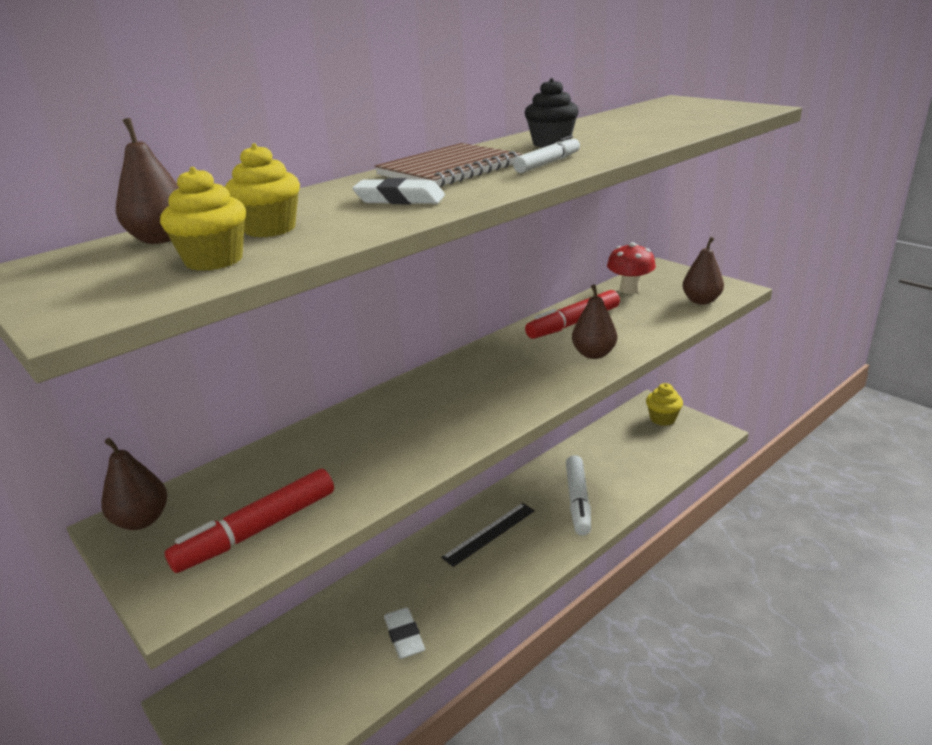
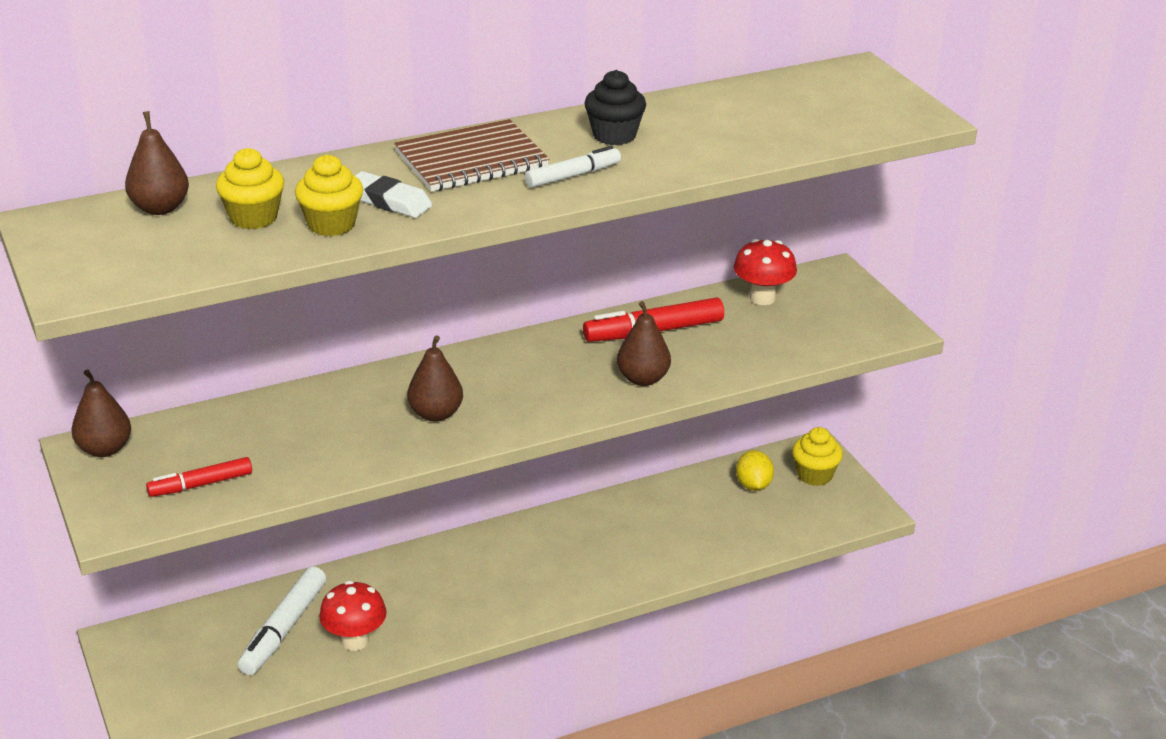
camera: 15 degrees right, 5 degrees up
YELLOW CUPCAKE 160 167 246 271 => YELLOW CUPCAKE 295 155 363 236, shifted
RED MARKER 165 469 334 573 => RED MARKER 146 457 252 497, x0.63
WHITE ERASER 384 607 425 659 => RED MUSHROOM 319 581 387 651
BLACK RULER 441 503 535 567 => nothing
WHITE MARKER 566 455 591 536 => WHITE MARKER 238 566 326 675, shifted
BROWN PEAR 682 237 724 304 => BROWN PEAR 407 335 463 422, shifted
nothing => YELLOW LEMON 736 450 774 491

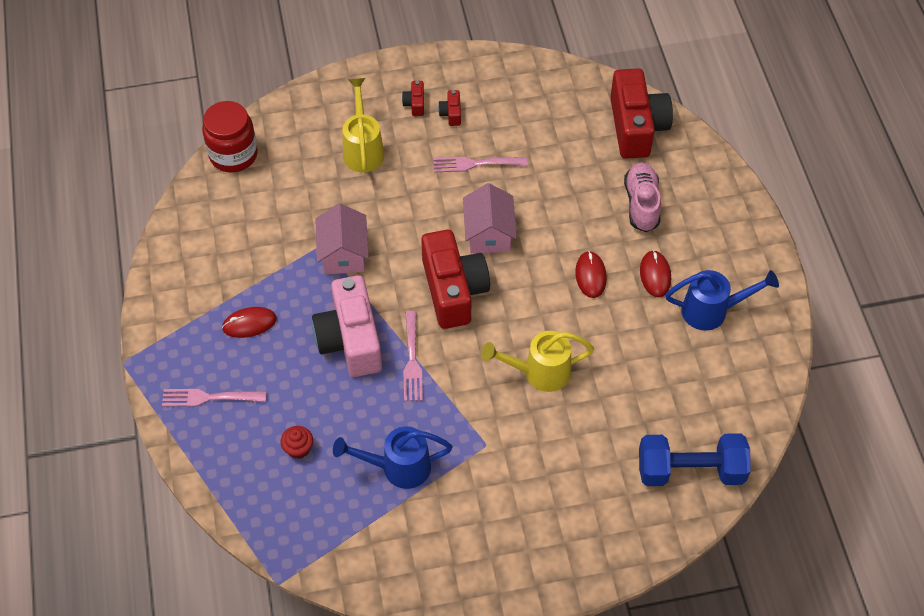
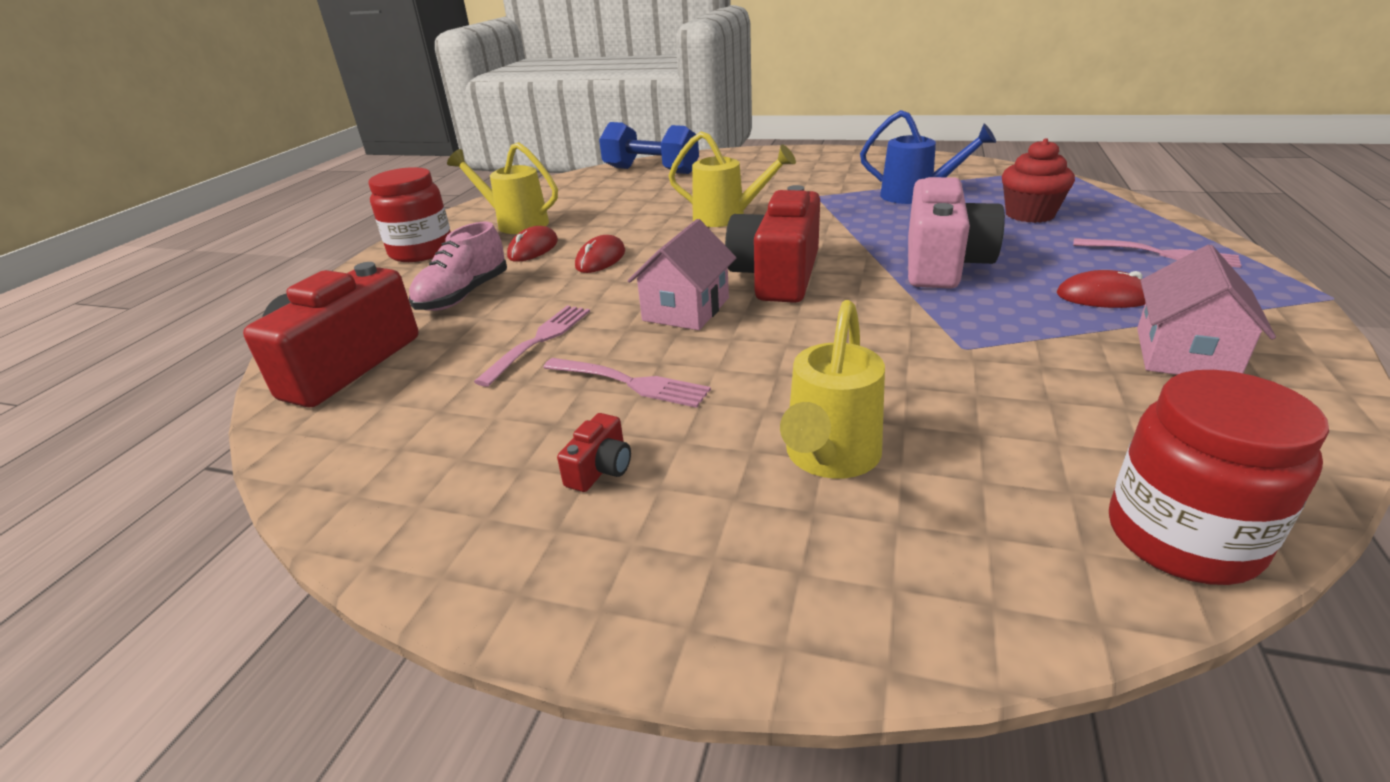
camera: 150 degrees left, 25 degrees down
RED CUPCAKE 281 426 313 459 => RED CUPCAKE 1002 138 1075 223, x1.70
PINK HOUSE 315 203 369 275 => PINK HOUSE 1137 245 1276 375, shifted
RED CAMERA 402 81 424 116 => nothing
PINK FORK 403 311 423 401 => PINK FORK 474 305 590 387, shifted
BLUE WATERING CAN 665 270 779 331 => YELLOW WATERING CAN 447 142 558 234
nothing => RED JAR 368 167 451 262

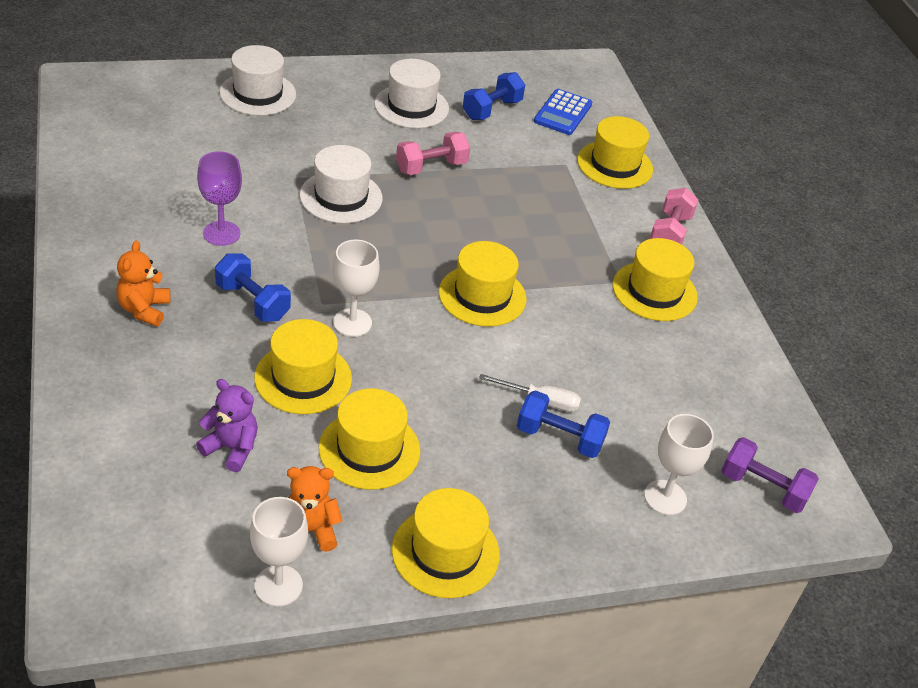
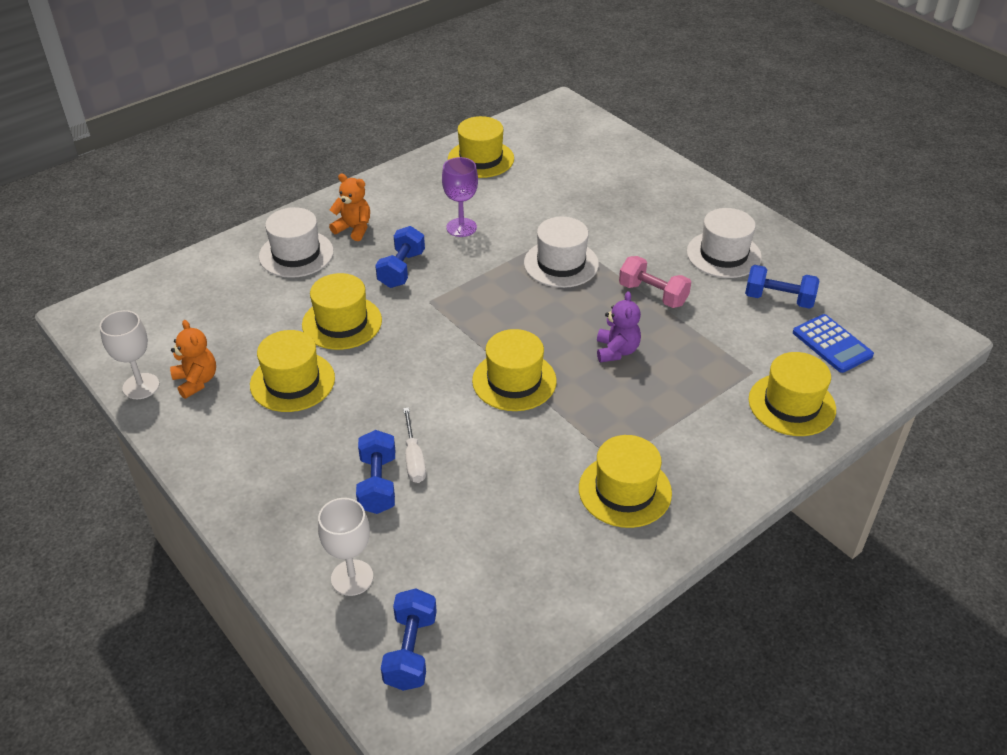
camera: 70 degrees right, 0 degrees up
ORANGE TEDDY BEAR 116 241 171 326 => ORANGE TEDDY BEAR 329 174 370 241, 45 degrees clockwise
PURPLE TEDDY BEAR 196 379 258 472 => PURPLE TEDDY BEAR 597 291 641 362, shifted
WHITE HAT 219 45 296 116 => WHITE HAT 259 207 334 278, shifted
WHITE GOBLET 333 240 380 337 => nothing
YELLOW HAT 392 488 500 598 => YELLOW HAT 448 116 514 178, shifted
BLUE CALCULATOR 534 89 592 135 => BLUE CALCULATOR 793 314 874 373, 120 degrees counterclockwise
PINK DUMBBELL 650 188 699 245 => nothing
PURPLE DUMBBELL 721 437 819 513 => BLUE DUMBBELL 381 589 437 691

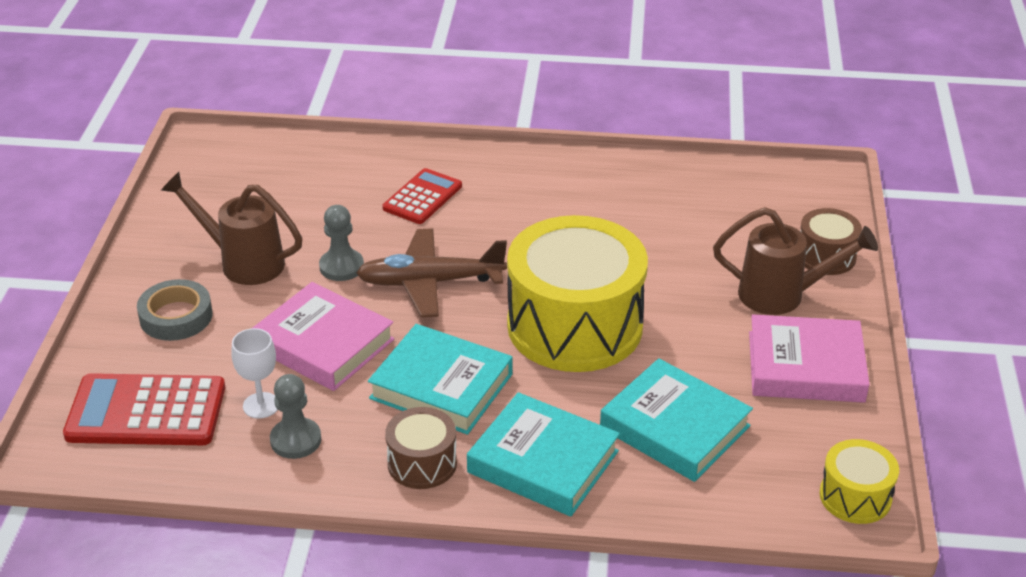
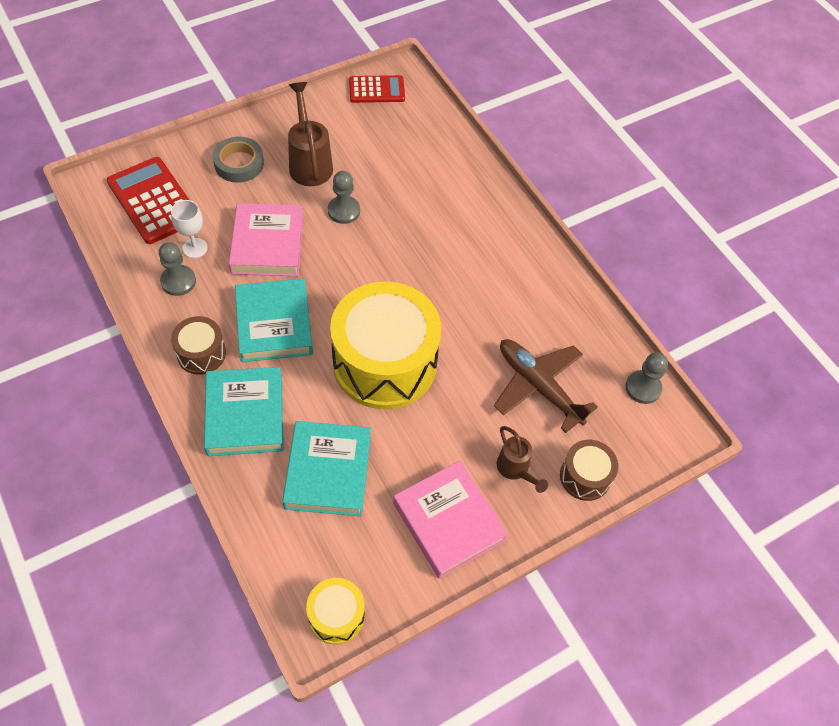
camera: 50 degrees right, 20 degrees up
BROWN PLANE 356 228 507 317 => BROWN PLANE 494 339 598 433, shifted
RED CALCULATOR 382 168 462 224 => RED CALCULATOR 349 75 405 103, shifted
BROWN WATERING CAN 713 207 878 315 => BROWN WATERING CAN 497 426 548 493, x0.62
nothing => GREY PAWN 625 352 668 404

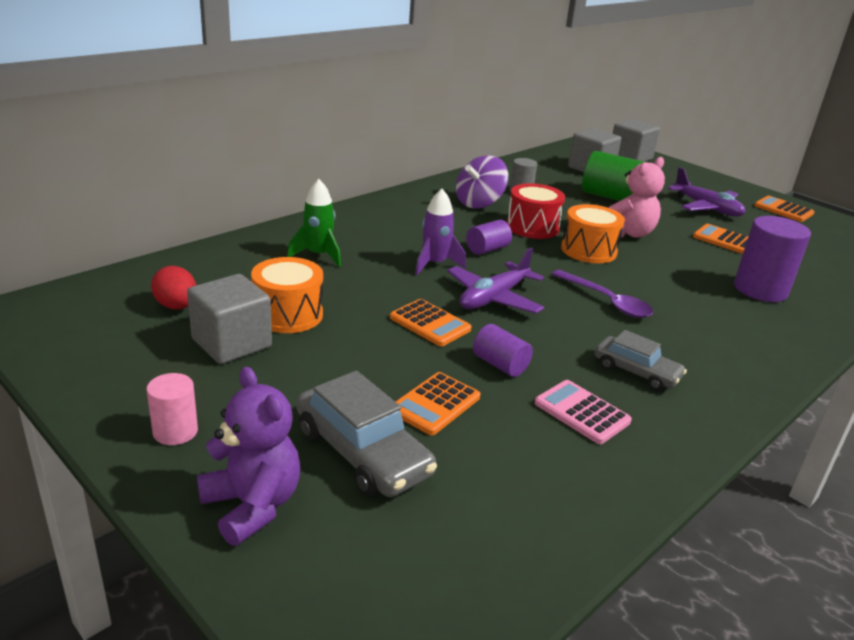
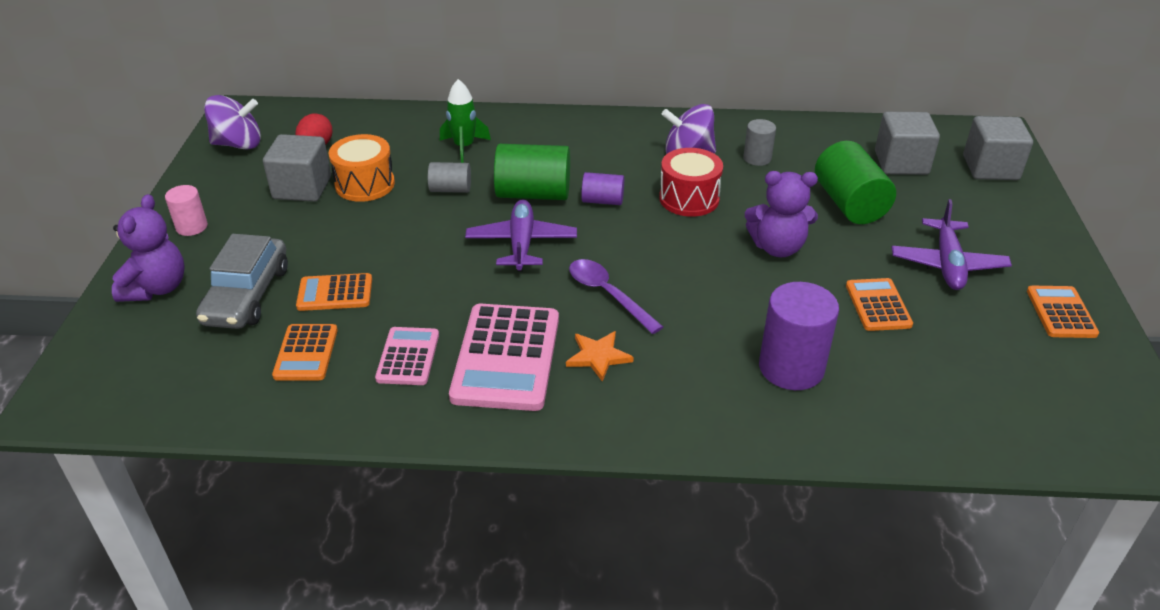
camera: 50 degrees right, 10 degrees up
ORANGE CALCULATOR 390 299 471 346 => ORANGE CALCULATOR 272 324 338 380, shifted
PURPLE ROCKET 415 189 466 275 => GREEN CYLINDER 494 144 570 200
PURPLE PLANE 447 248 544 314 => PURPLE PLANE 465 200 577 272, 90 degrees clockwise
PURPLE CYLINDER 473 324 533 377 => nothing
PURPLE SPOON 552 270 653 318 => PURPLE SPOON 569 259 663 334, 135 degrees clockwise
ORANGE DRUM 561 204 625 263 => nothing
GREY CAR 595 330 687 391 => PINK CALCULATOR 449 304 559 411
PINK TEDDY BEAR 609 157 665 238 => PURPLE TEDDY BEAR 745 171 818 257
nothing => PURPLE SPINNING TOP 204 95 261 150
nothing => GREY CYLINDER 428 162 471 193
nothing => ORANGE STAR 566 331 634 382

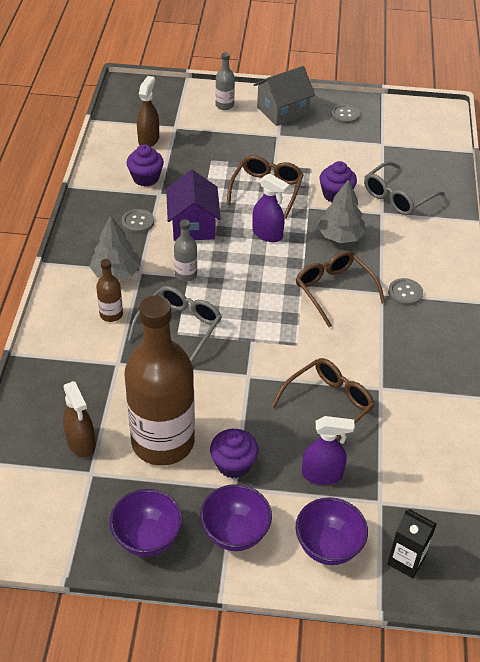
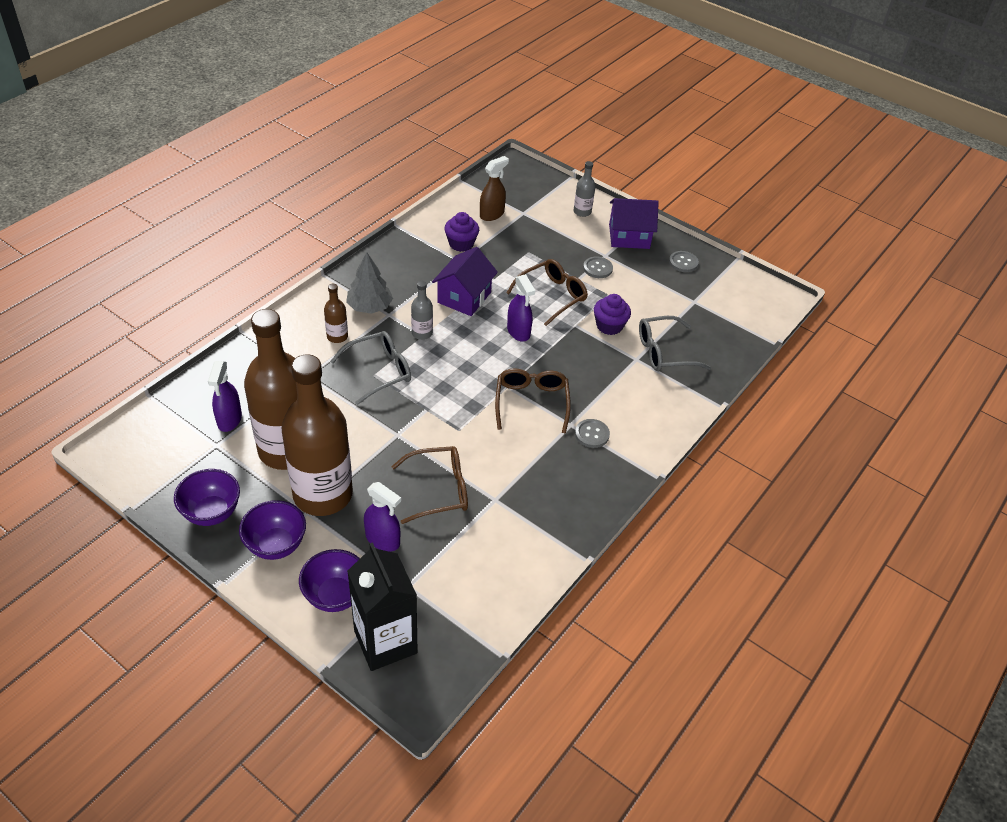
camera: 30 degrees right, 0 degrees up
BROWN SPRAY BOTTLE 63 381 95 457 => PURPLE SPRAY BOTTLE 208 361 242 432
GREY BUTTON 122 209 154 233 => GREY BUTTON 583 257 613 278, shifted
PURPLE CUPCAKE 210 429 258 478 => BROWN BOTTLE 281 354 353 516
GREY HOUSE 254 66 315 126 => PURPLE HOUSE 609 198 659 249
GREY TREE 318 179 366 243 => nothing
BLACK CARTON 387 509 437 578 => BLACK CARTON 347 542 418 671, x1.77

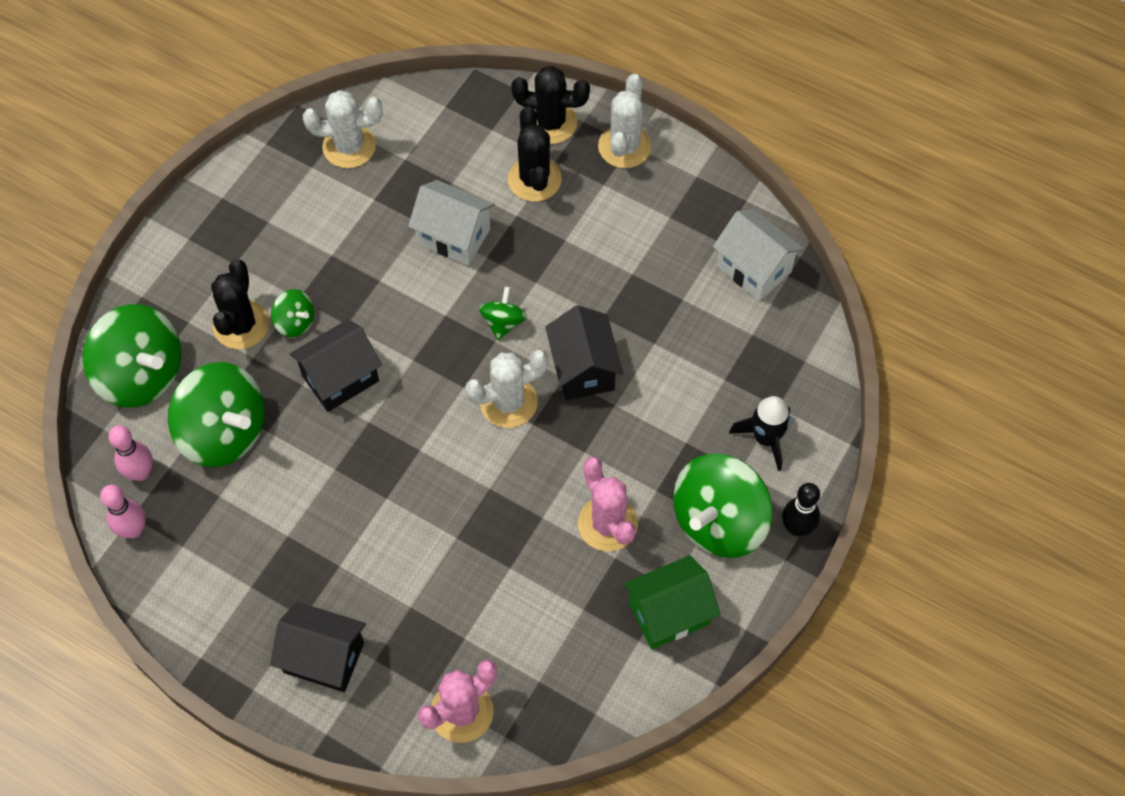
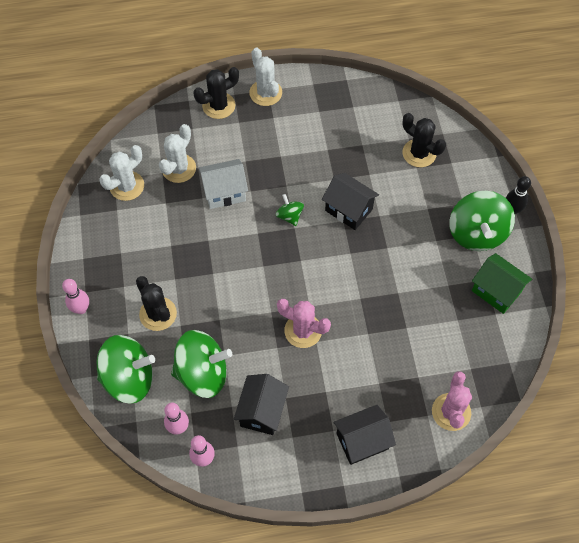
camera: 40 degrees left, 0 degrees up
GREEN SPINNING TOP 271 289 314 337 => nothing
BLACK HOUSE 290 319 382 412 => BLACK HOUSE 234 374 289 435, shifted
WHITE CACTUS 465 350 548 428 => WHITE CACTUS 159 124 196 183, shifted
BLACK CACTUS 508 106 562 202 => BLACK CACTUS 402 113 446 167, shifted
PINK CACTUS 578 457 638 551 => PINK CACTUS 277 299 331 348, shifted
GREEN HOUSE 624 555 720 649 => GREEN HOUSE 472 253 532 314, 75 degrees counterclockwise
WHITE HOUSE 713 209 804 301 => nothing
BLACK ROCKET 729 396 791 471 => nothing
nothing => PINK BOWLING PIN 62 279 89 314

